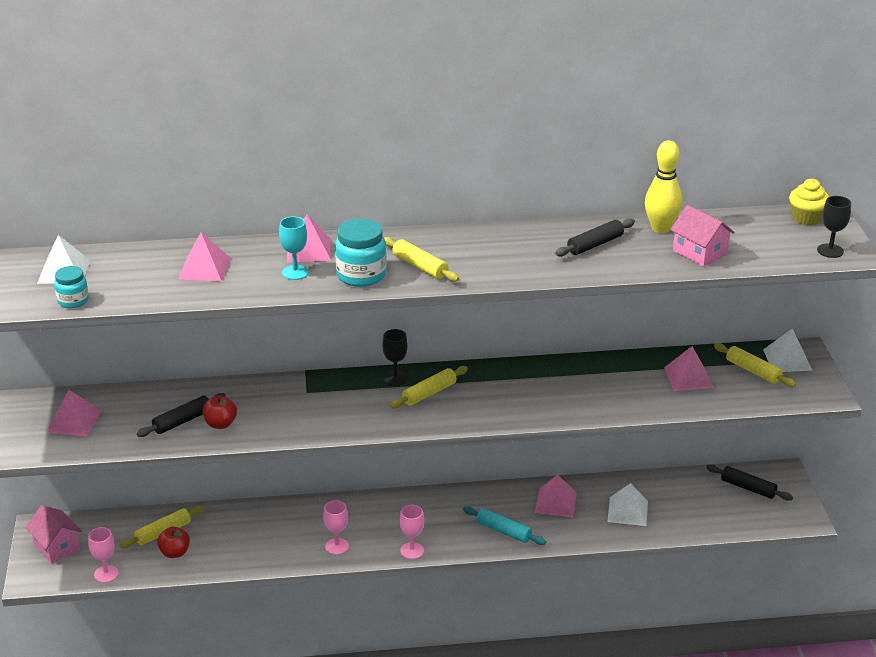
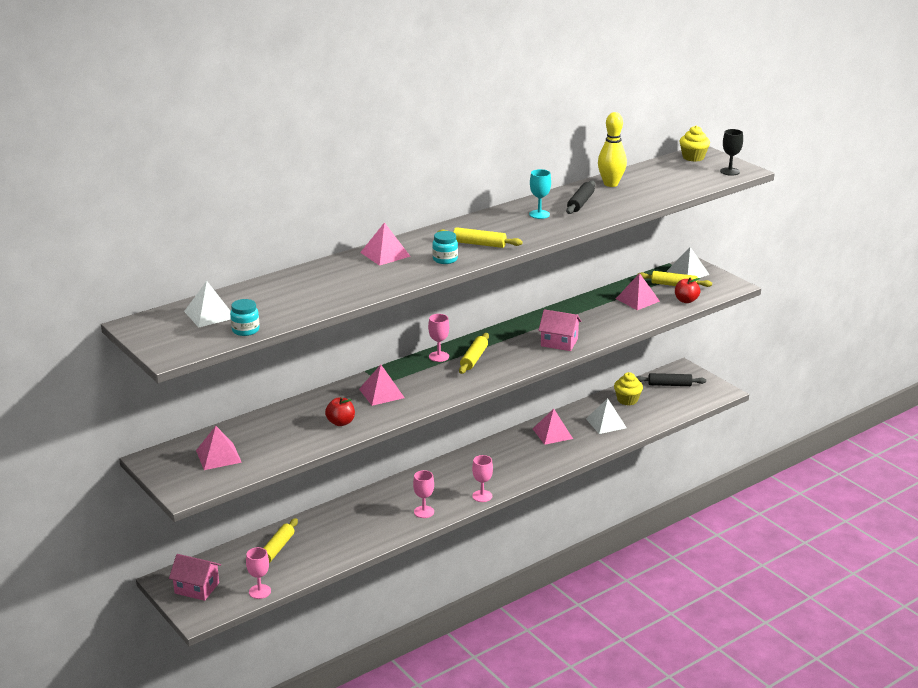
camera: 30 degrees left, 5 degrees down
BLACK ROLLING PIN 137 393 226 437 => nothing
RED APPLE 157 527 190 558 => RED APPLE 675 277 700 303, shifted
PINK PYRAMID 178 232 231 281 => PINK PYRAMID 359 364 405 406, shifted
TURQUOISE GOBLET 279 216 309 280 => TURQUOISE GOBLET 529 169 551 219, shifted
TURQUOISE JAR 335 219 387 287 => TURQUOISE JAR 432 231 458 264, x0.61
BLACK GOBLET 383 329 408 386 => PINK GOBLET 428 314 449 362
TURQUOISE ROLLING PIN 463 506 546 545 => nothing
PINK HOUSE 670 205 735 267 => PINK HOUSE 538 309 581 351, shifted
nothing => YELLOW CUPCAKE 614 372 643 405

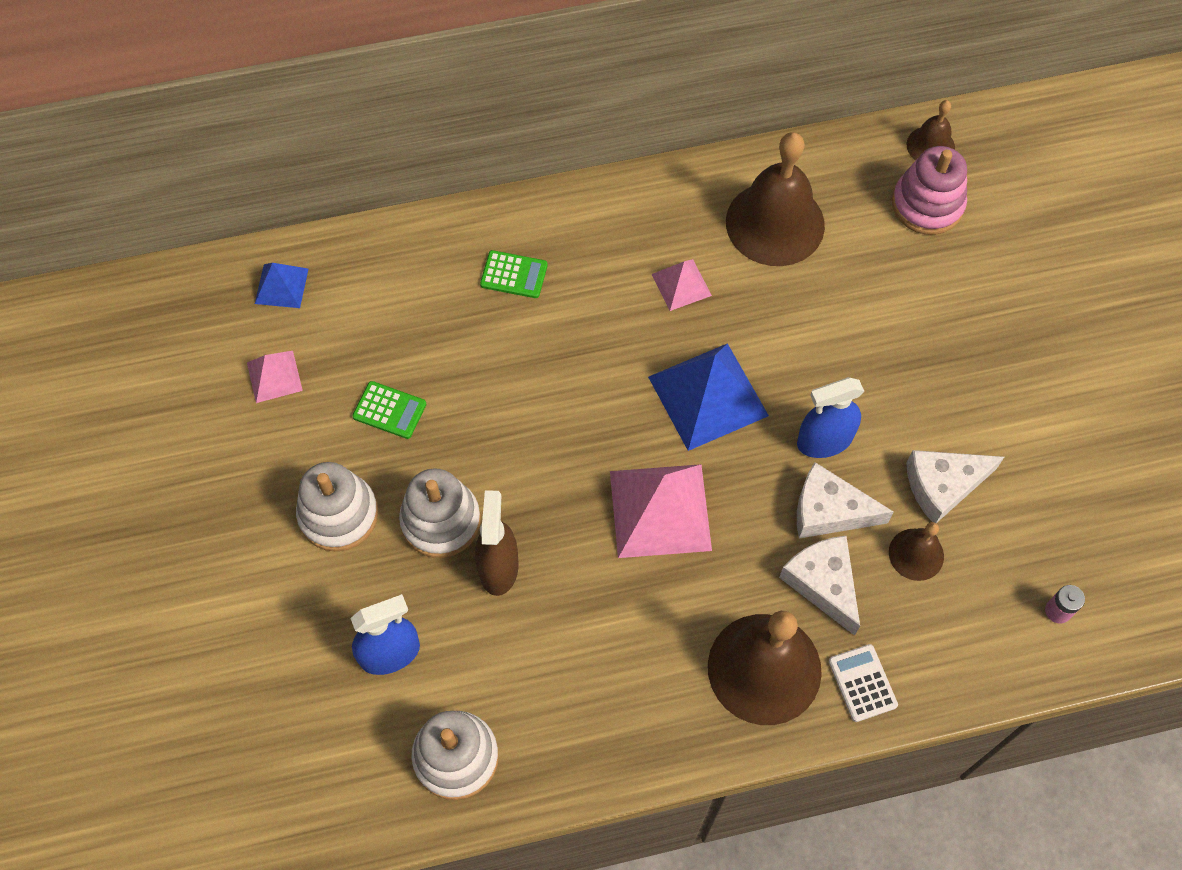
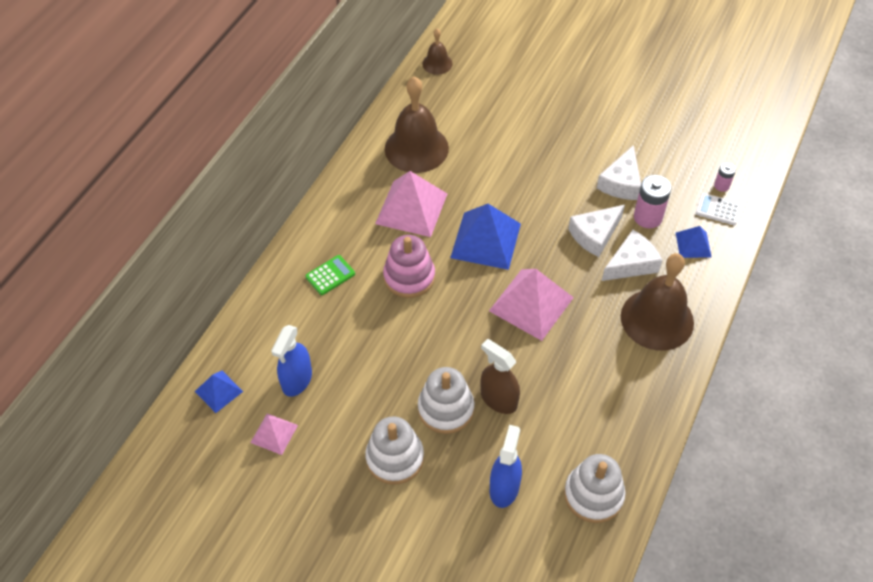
camera: 50 degrees left, 10 degrees down
GREEN CALCULATOR 352 381 426 439 => nothing
PINK PYRAMID 652 259 712 311 => PINK PYRAMID 375 171 447 237, x1.90
WHITE CHEESE 779 536 860 636 => WHITE CHEESE 602 230 662 281, 135 degrees clockwise
BLUE SPRAY BOTTLE 797 377 864 458 => BLUE SPRAY BOTTLE 271 325 312 397, shifted
WHITE CALCULATOR 829 644 898 722 => WHITE CALCULATOR 696 193 741 225, shifted
BROWN BELL 889 522 944 581 => PINK BATTERY 634 175 671 229
PINK STACKING TOY 892 146 967 235 => PINK STACKING TOY 383 235 435 298, shifted
nothing => BLUE PYRAMID 676 226 712 258

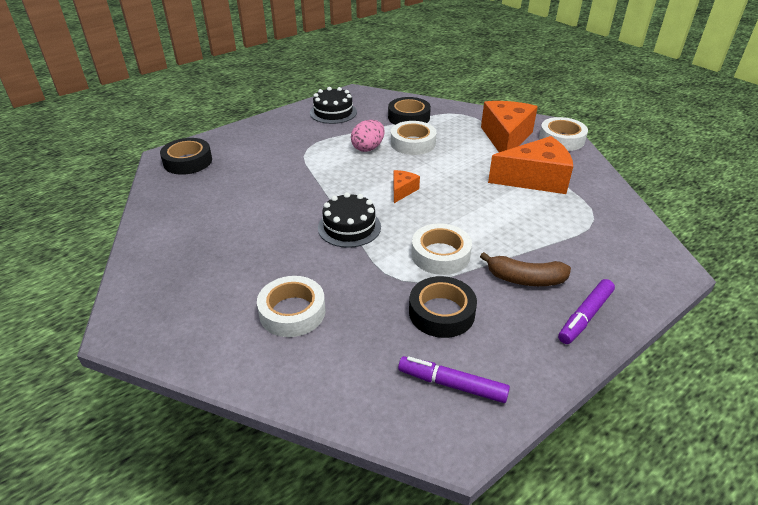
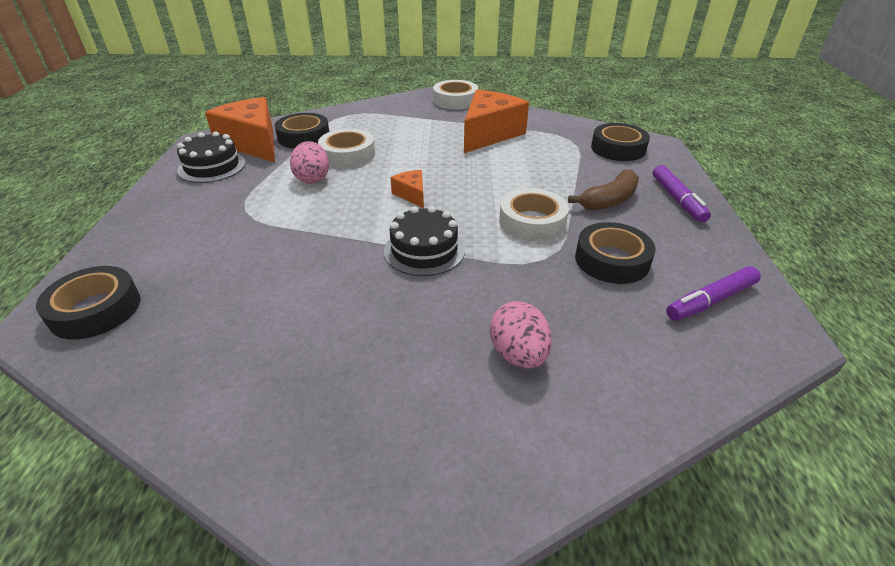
camera: 50 degrees left, 0 degrees up
WHITE TAPE 257 276 325 337 => PINK EGG 490 301 552 368
ORANGE CHEESE 481 101 538 152 => ORANGE CHEESE 205 97 275 162, shifted
nothing => BLACK TAPE 591 123 650 161

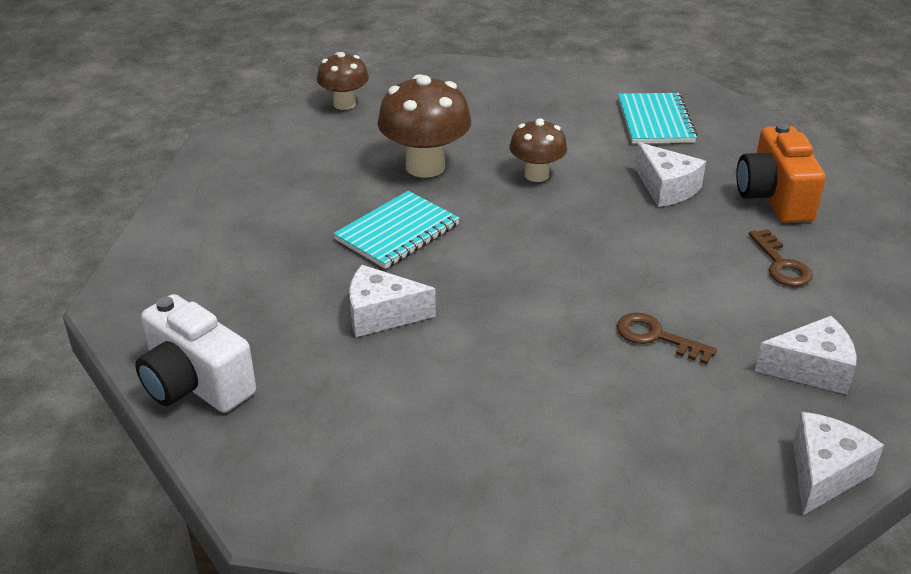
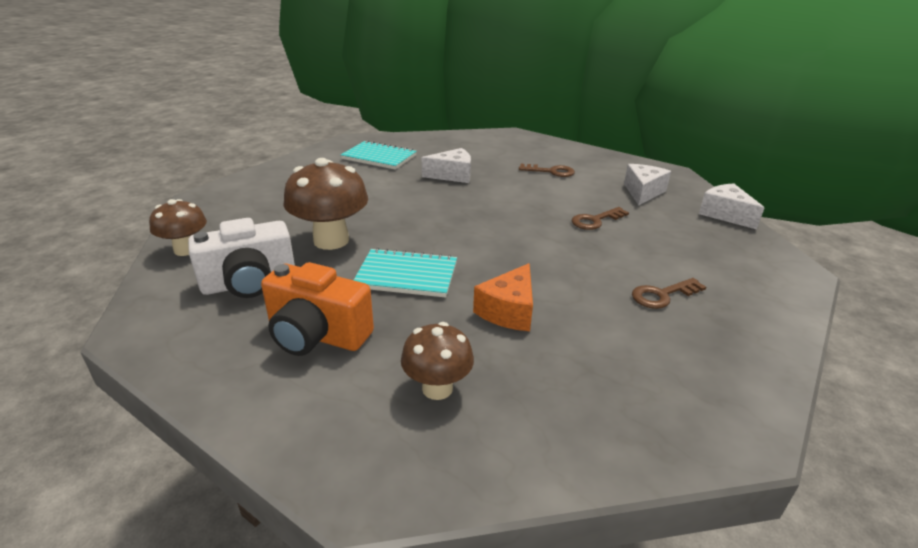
camera: 65 degrees left, 5 degrees down
WHITE CAMERA 135 294 256 413 => WHITE CAMERA 188 218 295 298, shifted
TURQUOISE NOTEBOOK 334 191 460 269 => TURQUOISE NOTEBOOK 354 248 457 298, 60 degrees counterclockwise
WHITE CHEESE 349 265 436 337 => ORANGE CHEESE 473 263 533 331
BROWN MUSHROOM 510 118 567 182 => BROWN MUSHROOM 401 322 474 400, shifted
ORANGE CAMERA 736 123 826 223 => ORANGE CAMERA 261 262 374 356, shifted
nothing => BROWN KEY 632 278 706 309

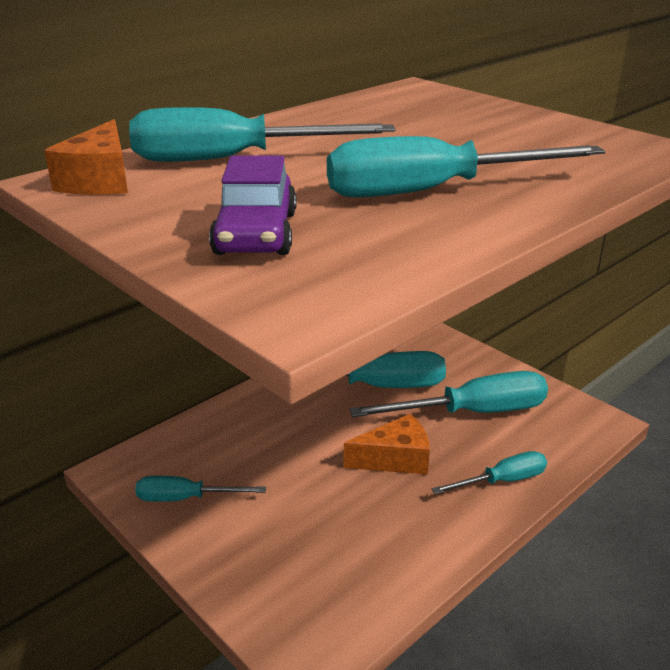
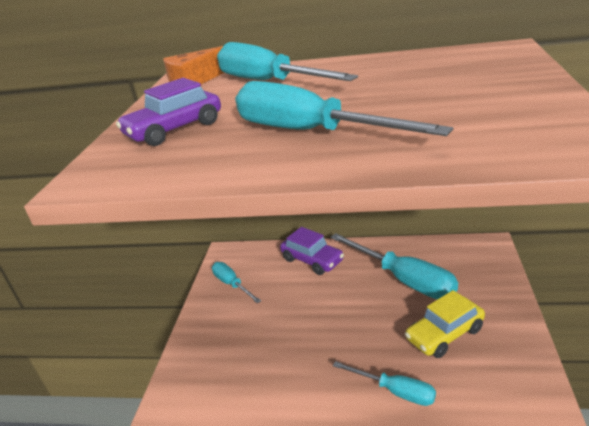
camera: 55 degrees right, 0 degrees up
ORANGE CHEESE 343 413 430 475 => nothing
TURQUOISE SCREWDRIVER 349 371 548 417 => YELLOW CAR 405 290 485 358
nothing => PURPLE CAR 280 227 344 275

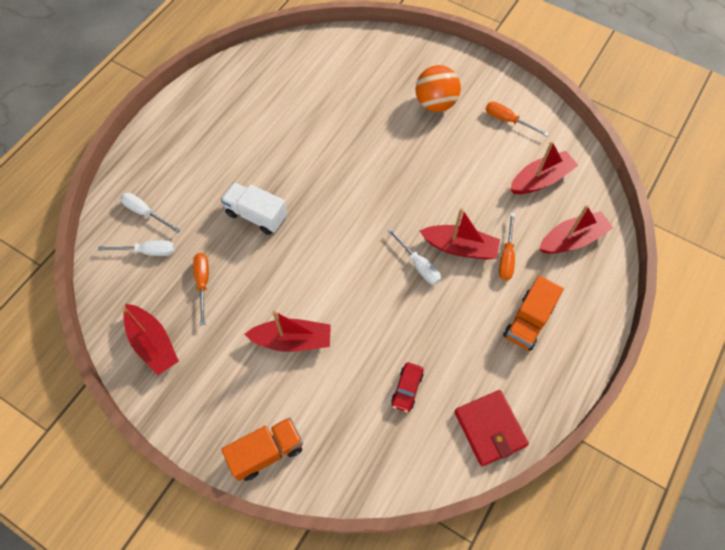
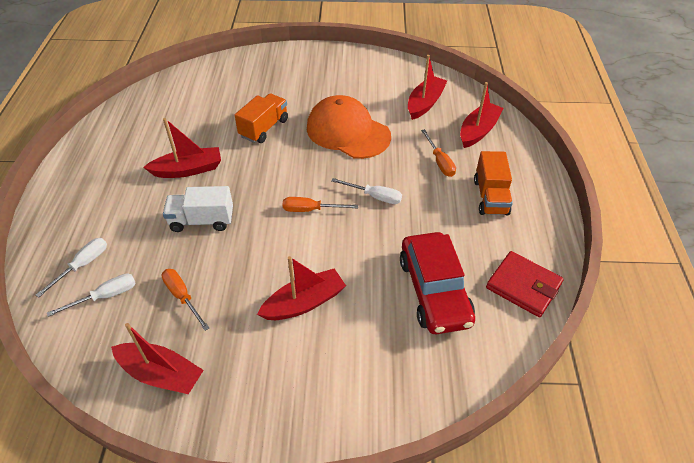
camera: 30 degrees left, 15 degrees down
WHITE SCREWDRIVER 120 193 180 233 => WHITE SCREWDRIVER 36 238 107 298, 120 degrees clockwise
ORANGE TRUCK 221 417 303 481 => ORANGE TRUCK 235 93 288 143, shifted
RED CAR 391 362 424 413 => RED CAR 400 232 475 334, x2.27
ORANGE BALL 415 65 461 112 => nothing
RED BOAT 420 208 500 260 => RED BOAT 143 118 221 178, shifted
ORANGE SCREWDRIVER 486 102 549 137 => ORANGE SCREWDRIVER 283 197 358 212, shifted
nothing => ORANGE CAP 307 95 391 159

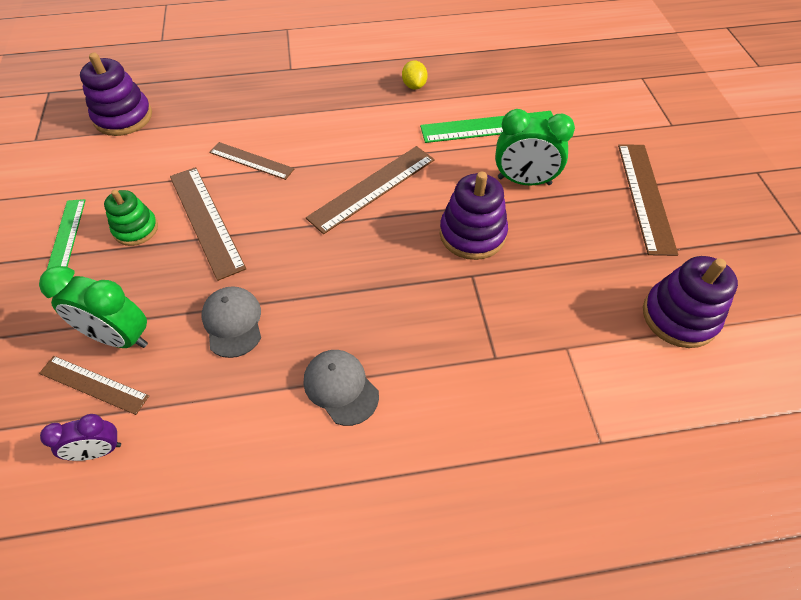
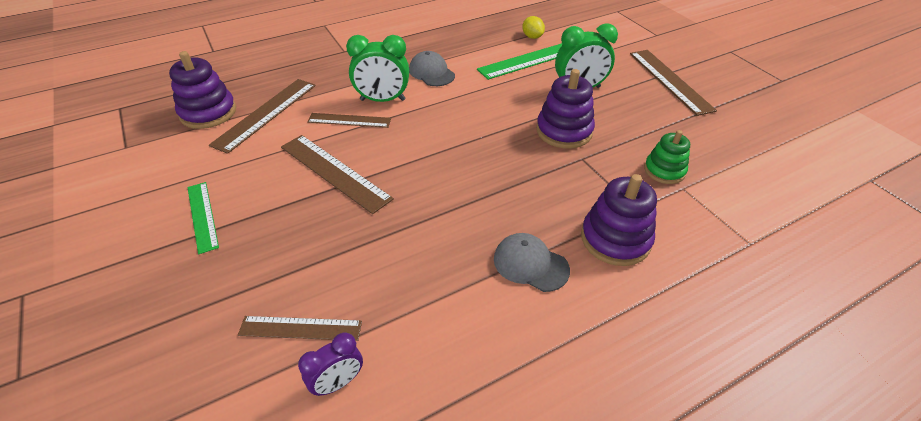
camera: 20 degrees left, 10 degrees down
GREEN CLOCK 39 266 148 348 => GREEN CLOCK 346 35 409 102, shifted
GREEN STACKING TOY 104 190 158 246 => GREEN STACKING TOY 644 130 690 184, shifted
GREY CAP 201 286 261 358 => GREY CAP 409 51 455 86, shifted
BROWN RULER 306 146 435 234 => BROWN RULER 209 79 316 154, shifted
YELLOW LEMON 402 60 428 89 => YELLOW LEMON 522 16 545 39, shifted
PURPLE STACKING TOY 643 256 738 348 => PURPLE STACKING TOY 581 174 657 266, shifted

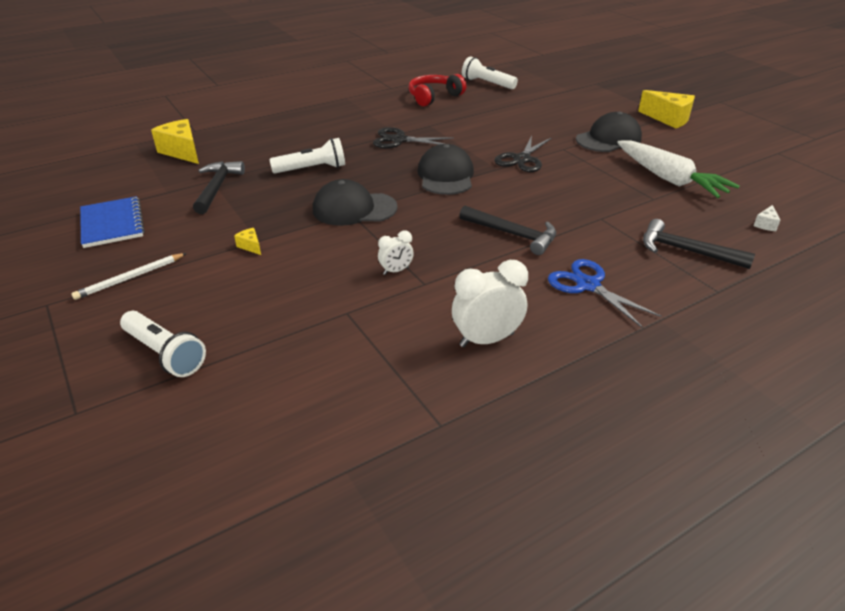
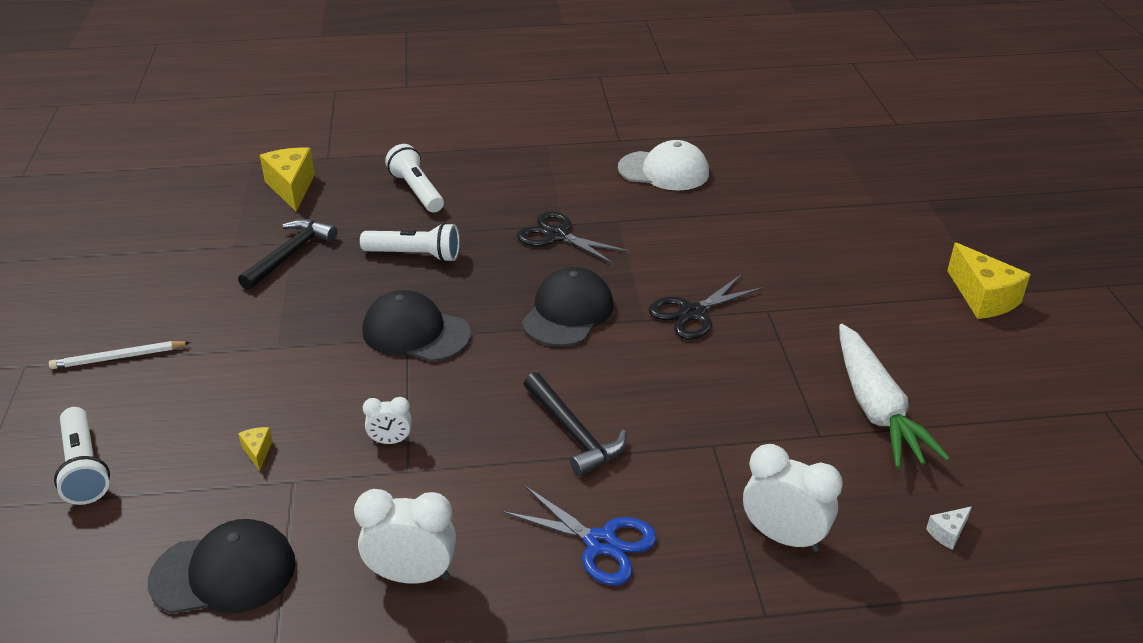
camera: 25 degrees right, 0 degrees up
BLUE NOTEBOOK 80 196 145 248 => nothing
YELLOW CHEESE 234 228 261 255 => YELLOW CHEESE 238 427 273 471, shifted
RED HEADPHONES 409 74 466 107 => WHITE CAP 618 140 709 190
WHITE FLASHLIGHT 462 56 518 89 => WHITE FLASHLIGHT 385 144 444 213, shifted
BLUE SCISSORS 548 259 661 328 => BLUE SCISSORS 503 486 657 585, 135 degrees clockwise
BLACK CAP 576 111 642 152 => BLACK CAP 148 519 296 614, shifted
BLACK HAMMER 643 219 755 269 => WHITE CLOCK 743 444 843 552

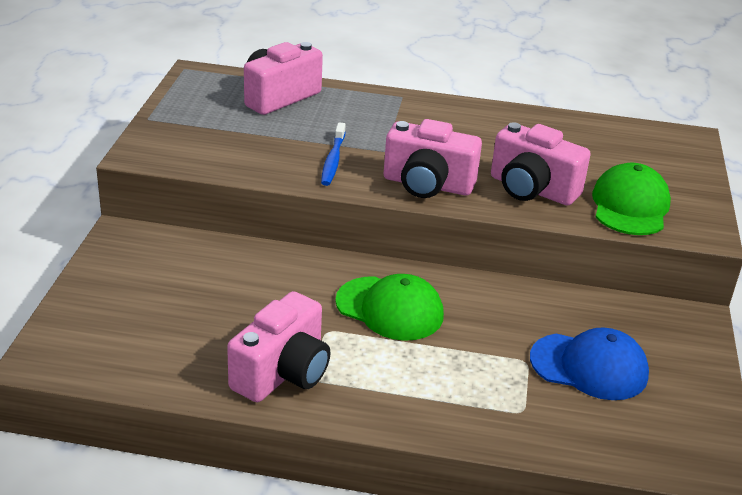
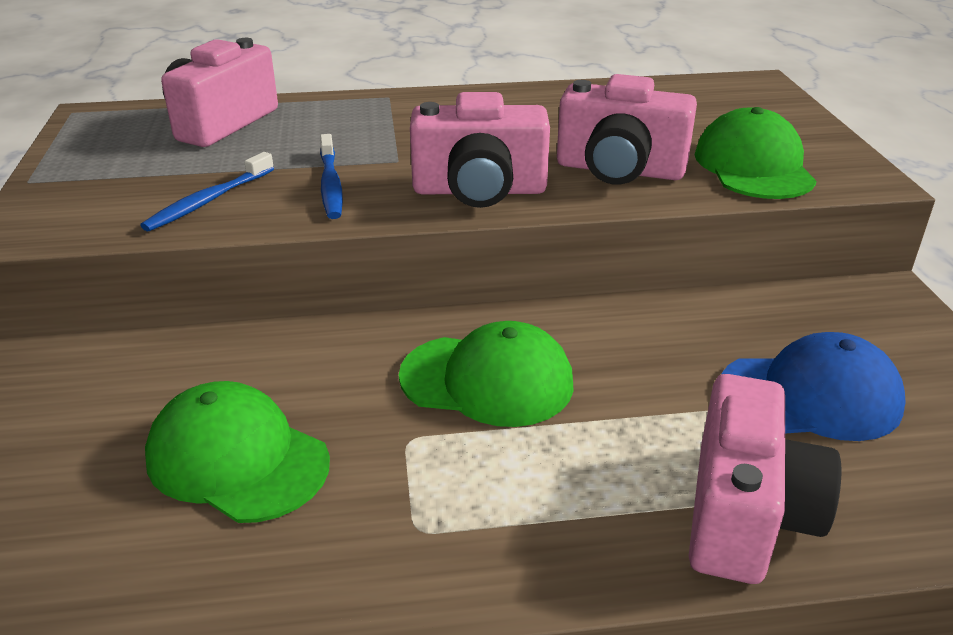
camera: 15 degrees left, 0 degrees up
PINK CAMERA 227 291 331 402 => PINK CAMERA 689 374 841 584, shifted
nothing => BLUE TOOTHBRUSH 140 152 274 232
nothing => GREEN CAP 145 381 330 523

